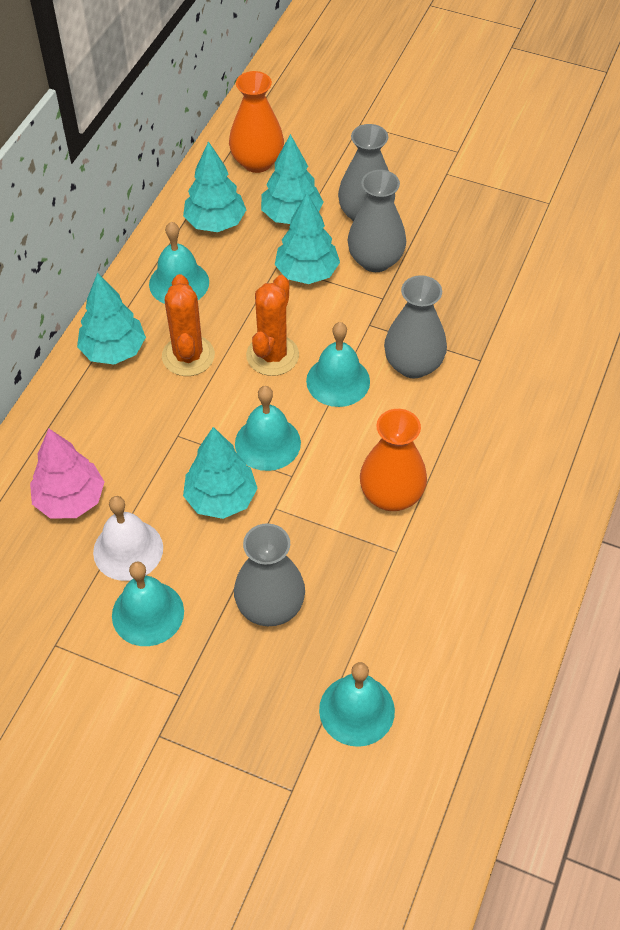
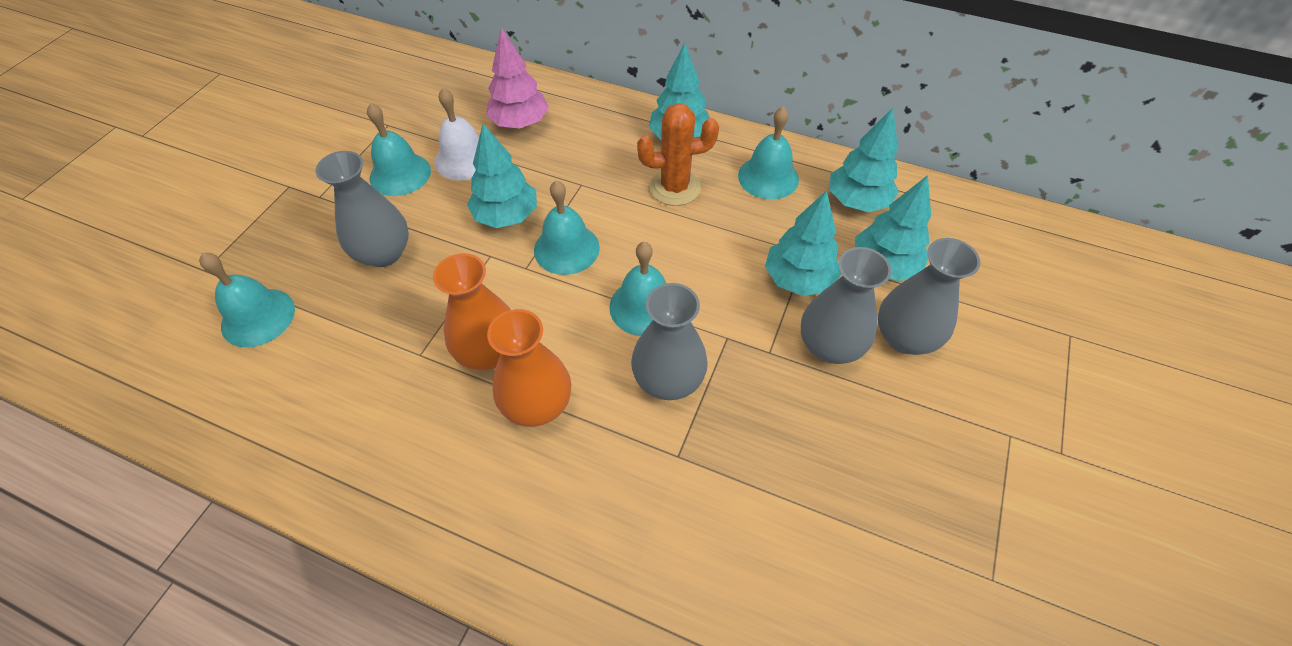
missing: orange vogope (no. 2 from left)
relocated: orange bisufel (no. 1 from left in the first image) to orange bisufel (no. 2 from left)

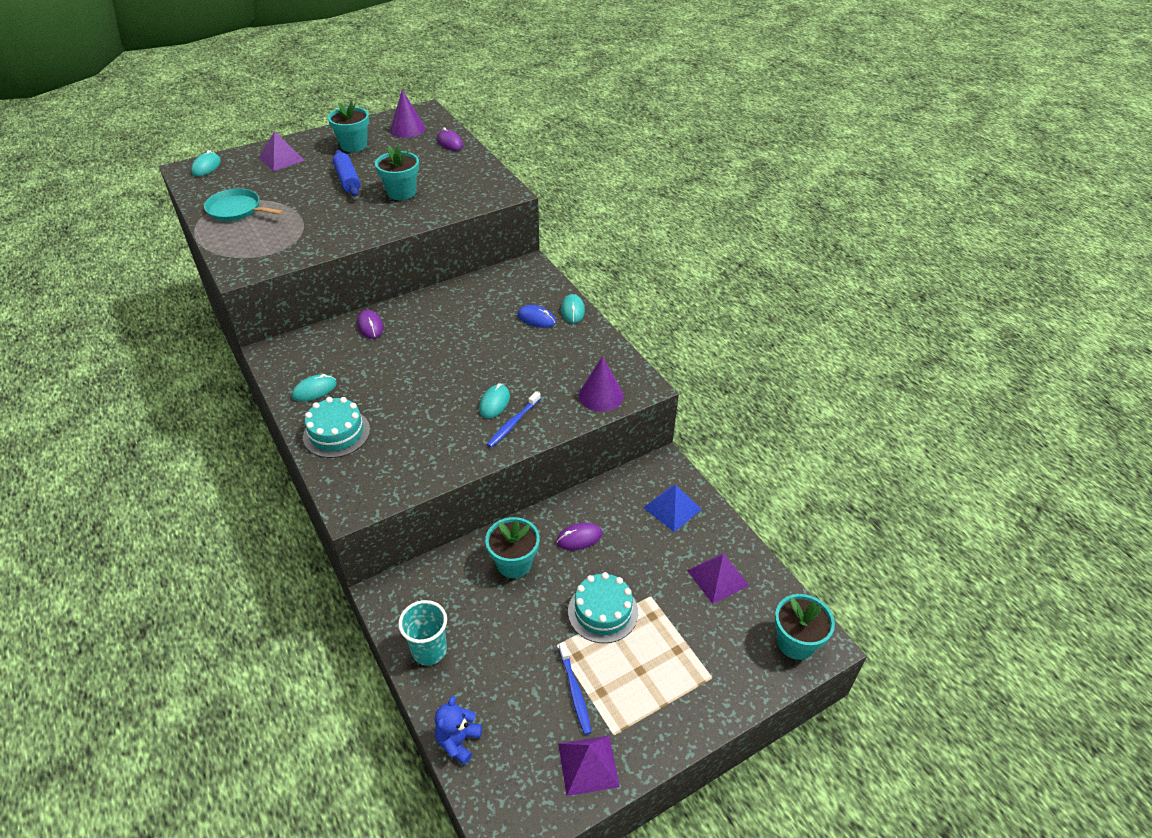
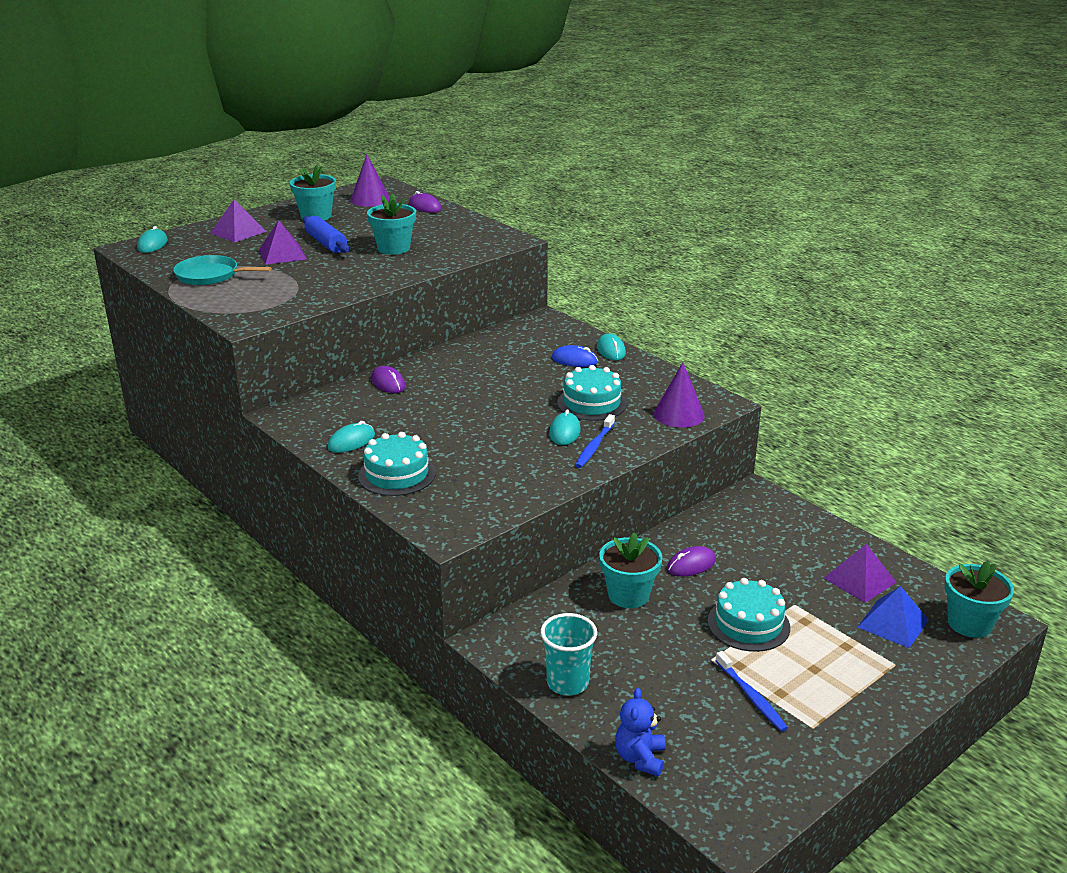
appeared: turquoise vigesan (no. 2 from left)
relocated: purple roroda (no. 2 from left); blue roroda

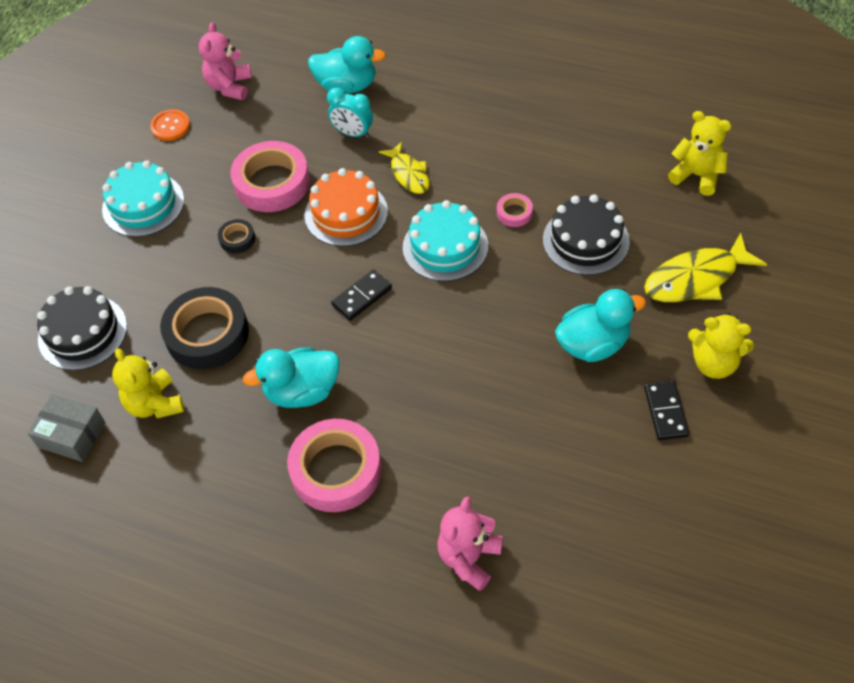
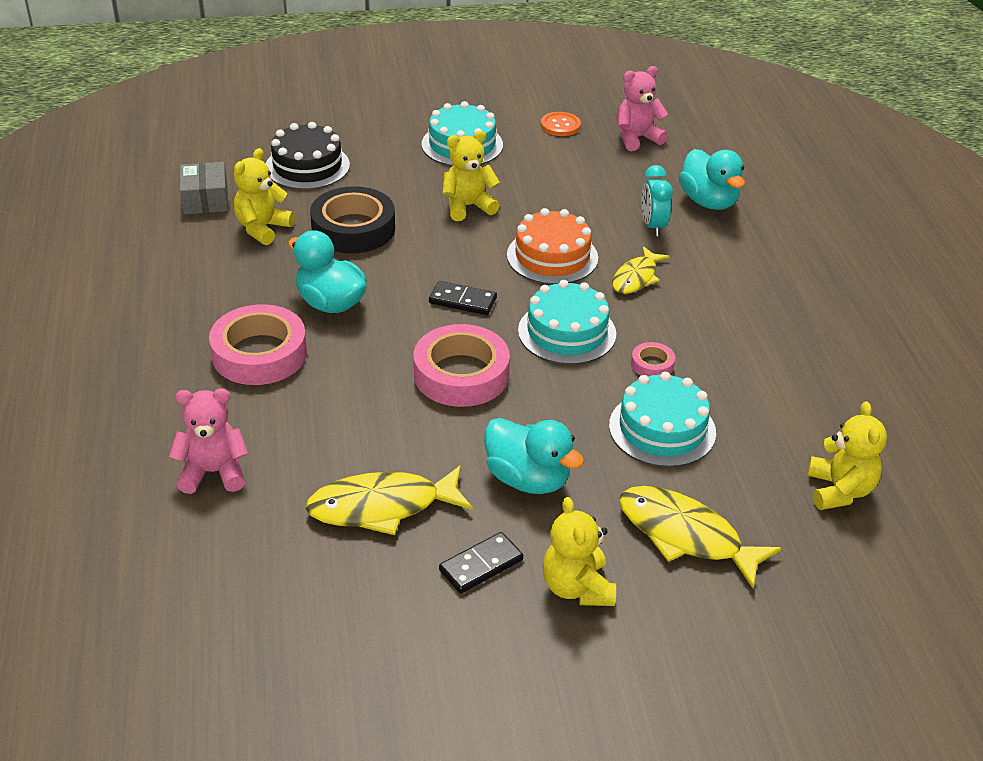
appeared: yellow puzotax (no. 1 from left)
relocated: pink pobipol (no. 1 from left in the first image) to pink pobipol (no. 2 from left)
exchanged: black pobipol (no. 2 from left) to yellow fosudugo (no. 2 from left)
colour: black vigesan (no. 2 from left) to turquoise vigesan (no. 3 from left)

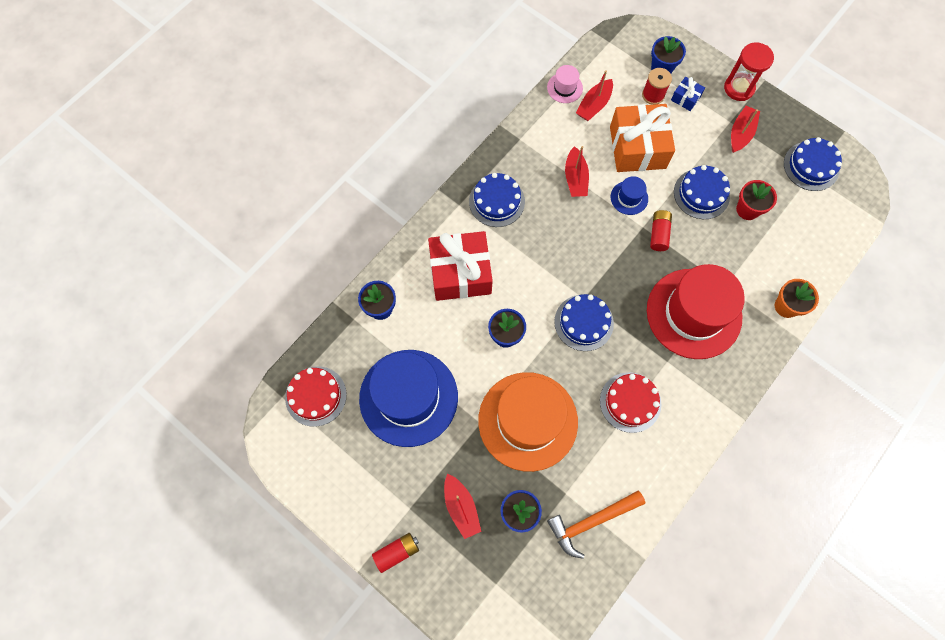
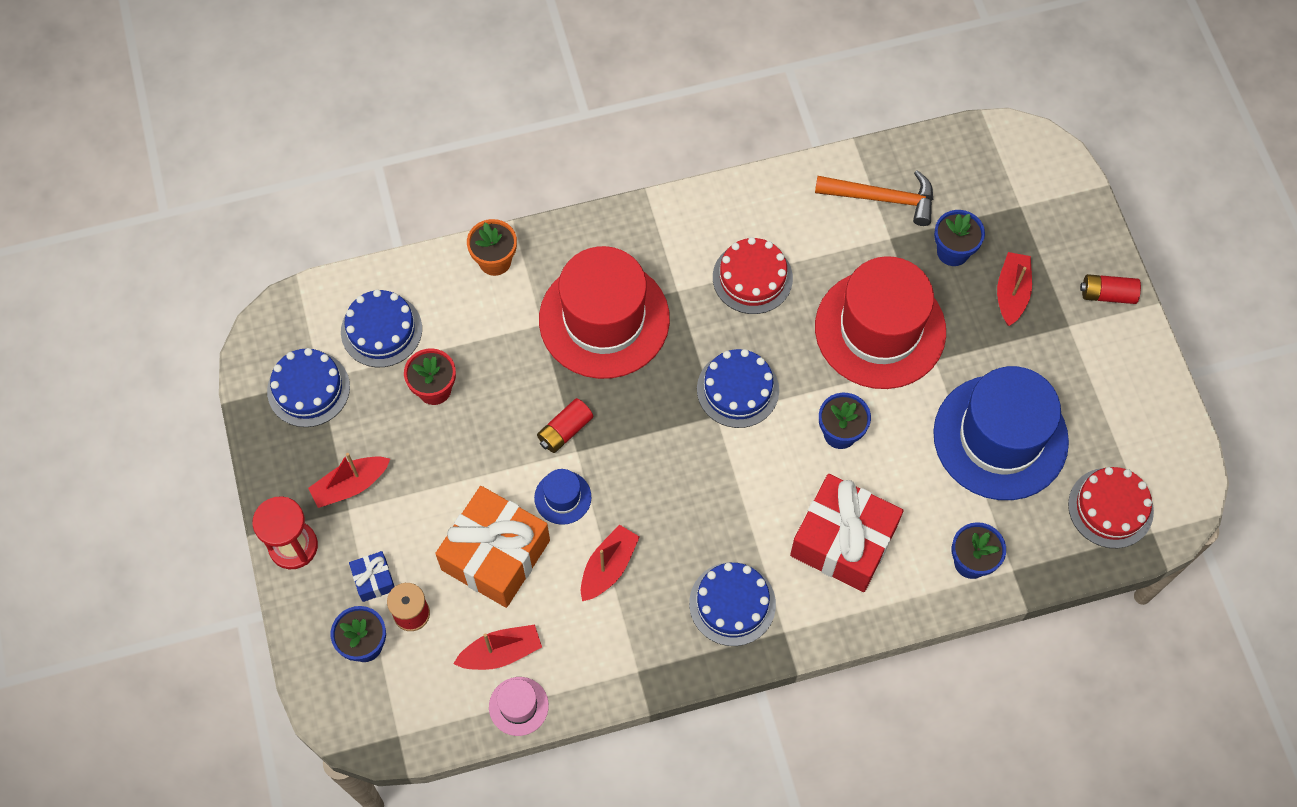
relocated: blue vigesan (no. 3 from left in the first image) to blue vigesan (no. 2 from left)
colour: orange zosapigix to red zosapigix (no. 2 from left)

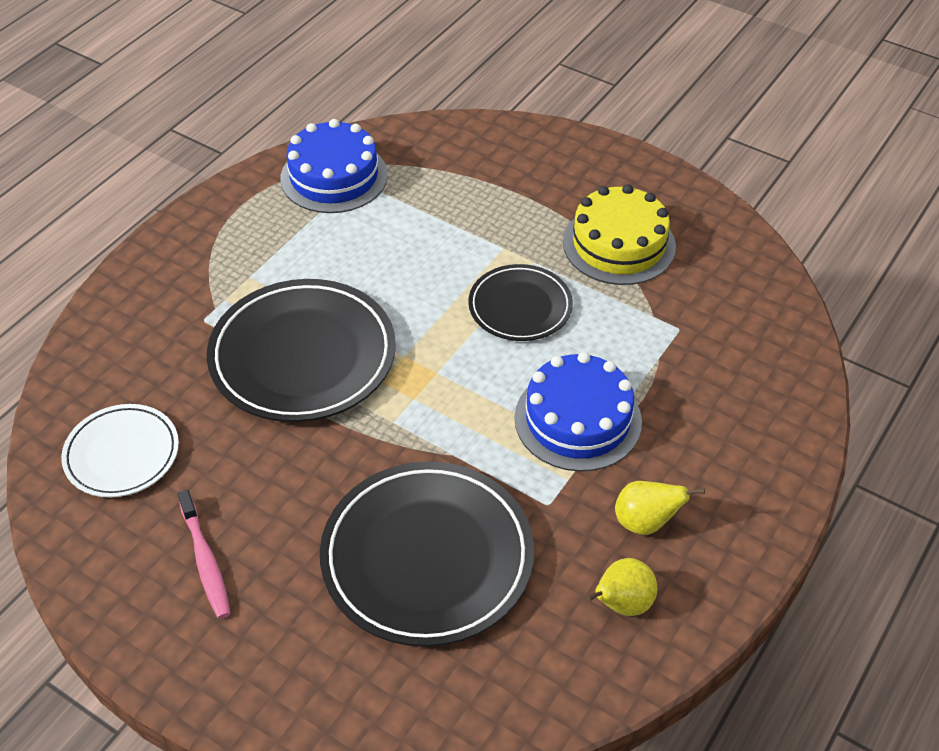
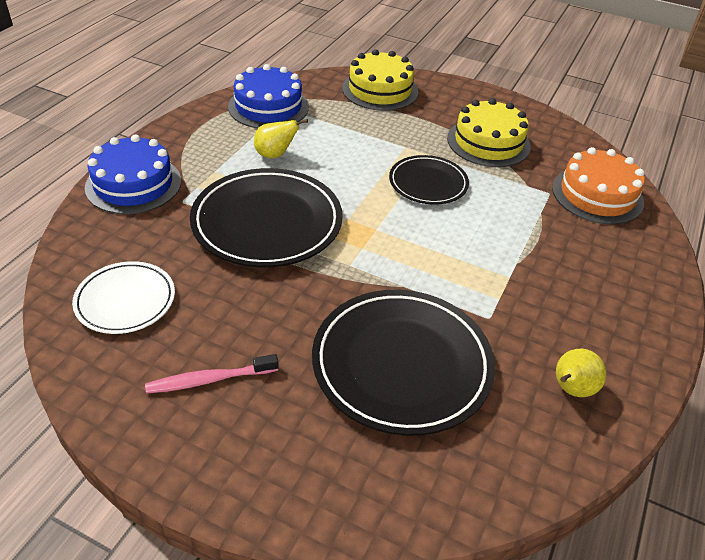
appeared: yellow vigesan (no. 1 from left); orange vigesan
relocated: blue vigesan (no. 2 from left in the first image) to blue vigesan (no. 1 from left); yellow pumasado (no. 2 from left in the first image) to yellow pumasado (no. 1 from left)
spun: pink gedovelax 105 degrees clockwise

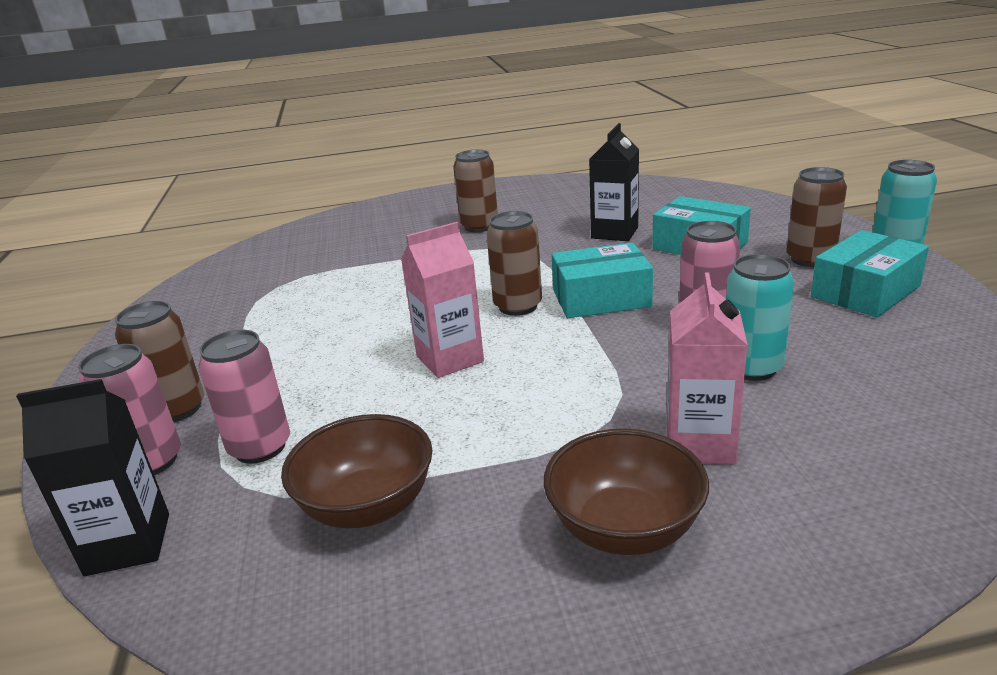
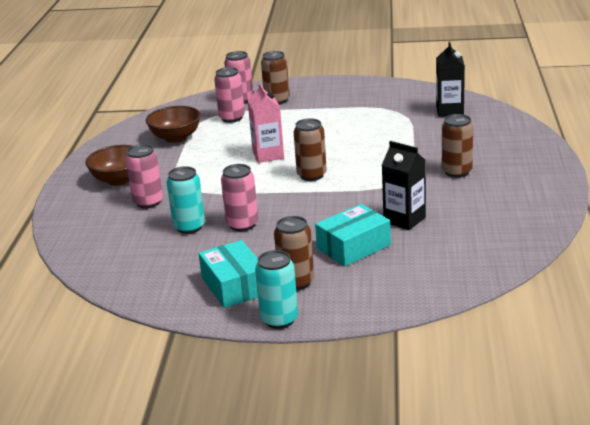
missing: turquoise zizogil (no. 1 from left)
relocated: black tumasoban (no. 1 from left in the first image) to black tumasoban (no. 2 from left)
exchanged: pink tumasoban (no. 2 from left) to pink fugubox (no. 1 from left)

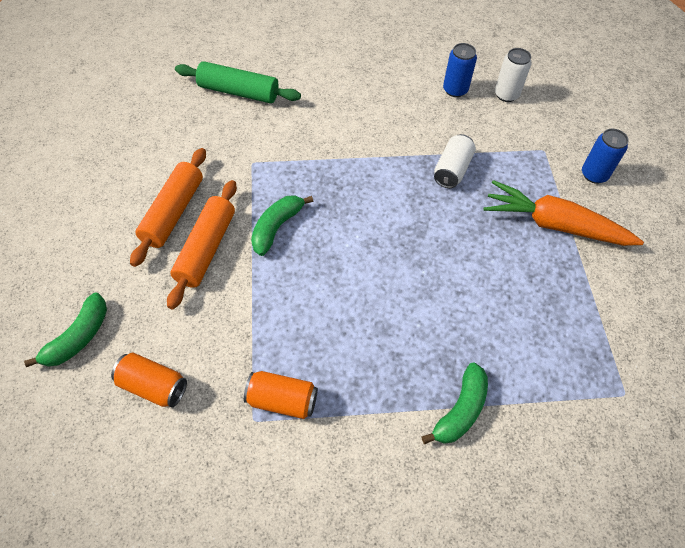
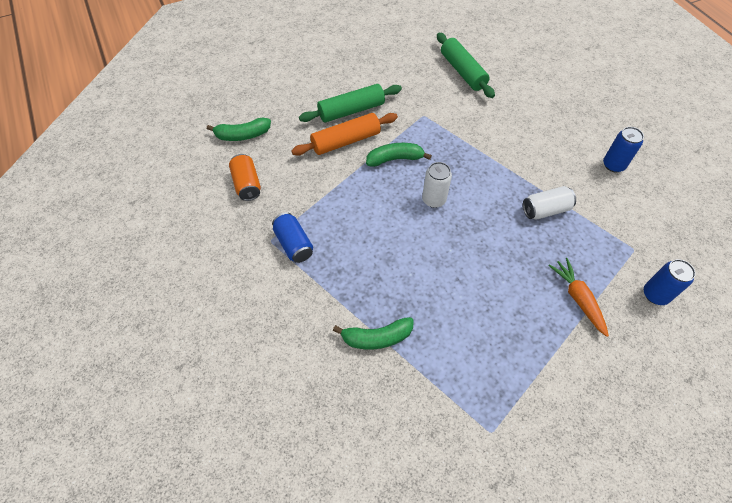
relocated: white fugubox (no. 2 from left in the first image) to white fugubox (no. 1 from left)
colour: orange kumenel (no. 1 from left) to green kumenel (no. 1 from left); orange fugubox (no. 2 from left) to blue fugubox (no. 1 from left)
size: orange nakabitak x0.62

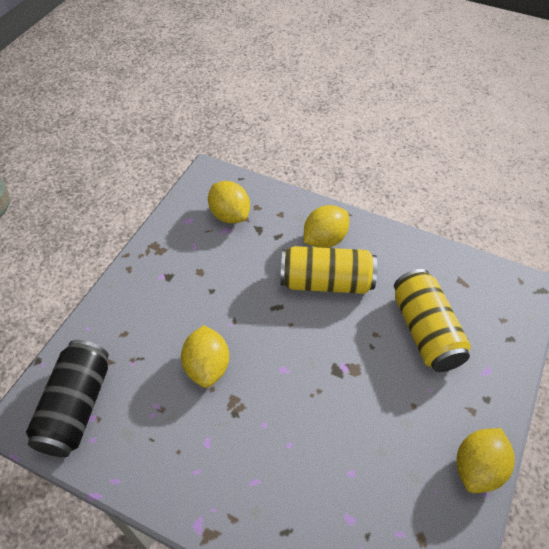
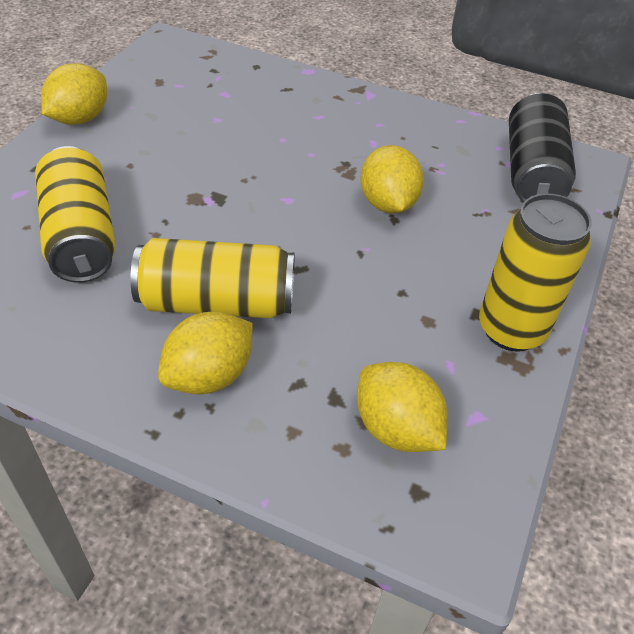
appeared: yellow fugubox (no. 3 from left)

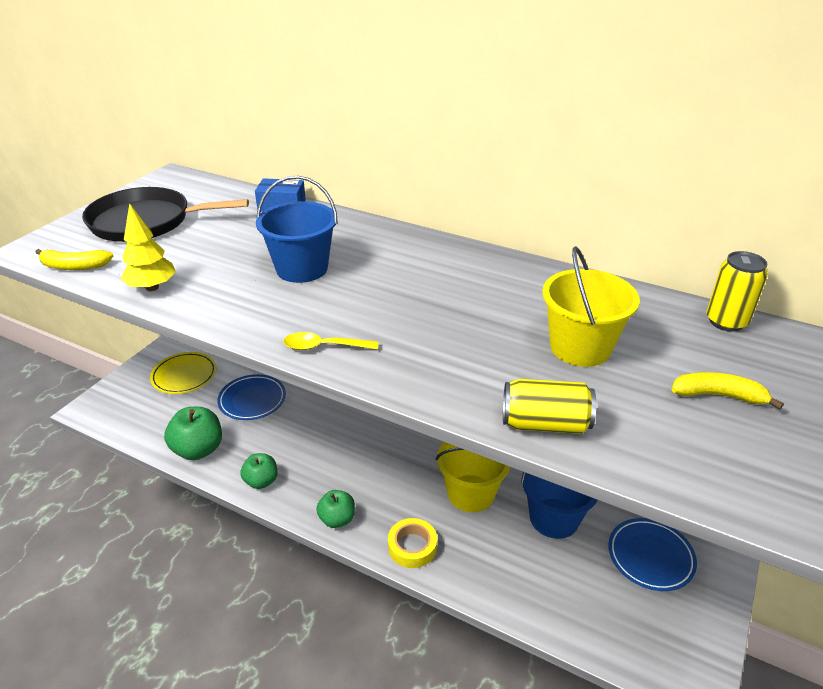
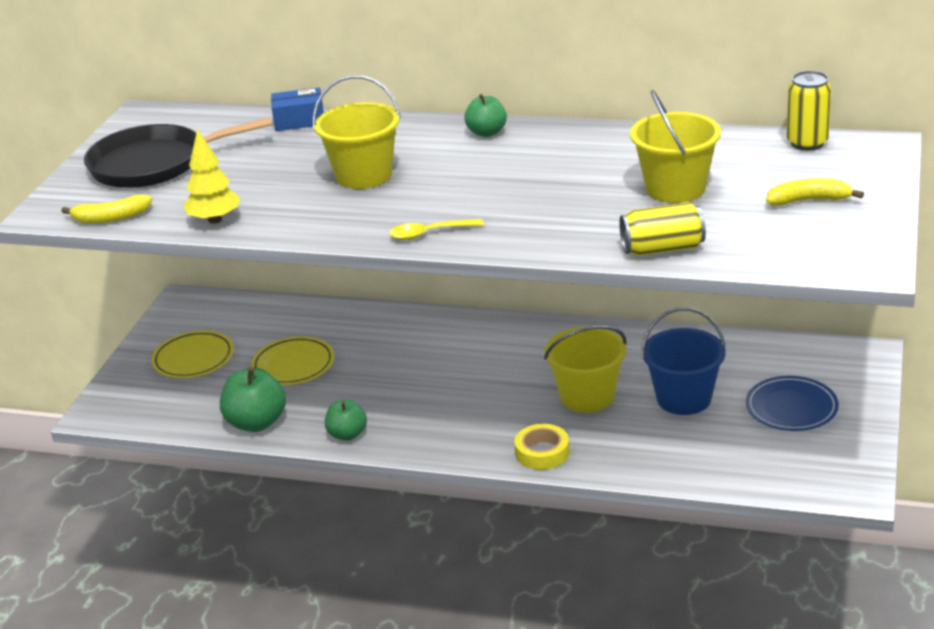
relocated: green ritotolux (no. 3 from left)
colour: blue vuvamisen (no. 1 from left) to yellow vuvamisen (no. 2 from left); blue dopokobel (no. 1 from left) to yellow dopokobel (no. 1 from left)

